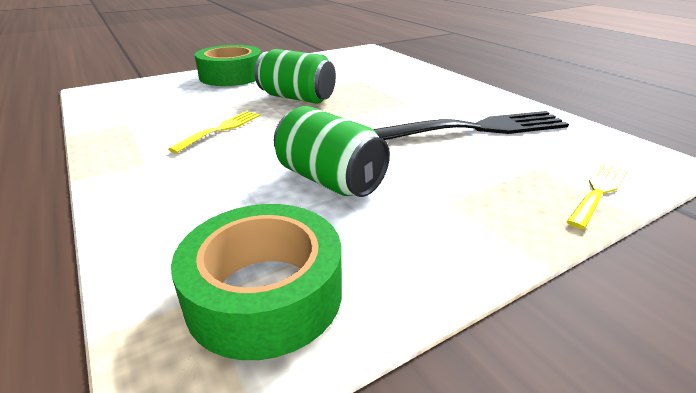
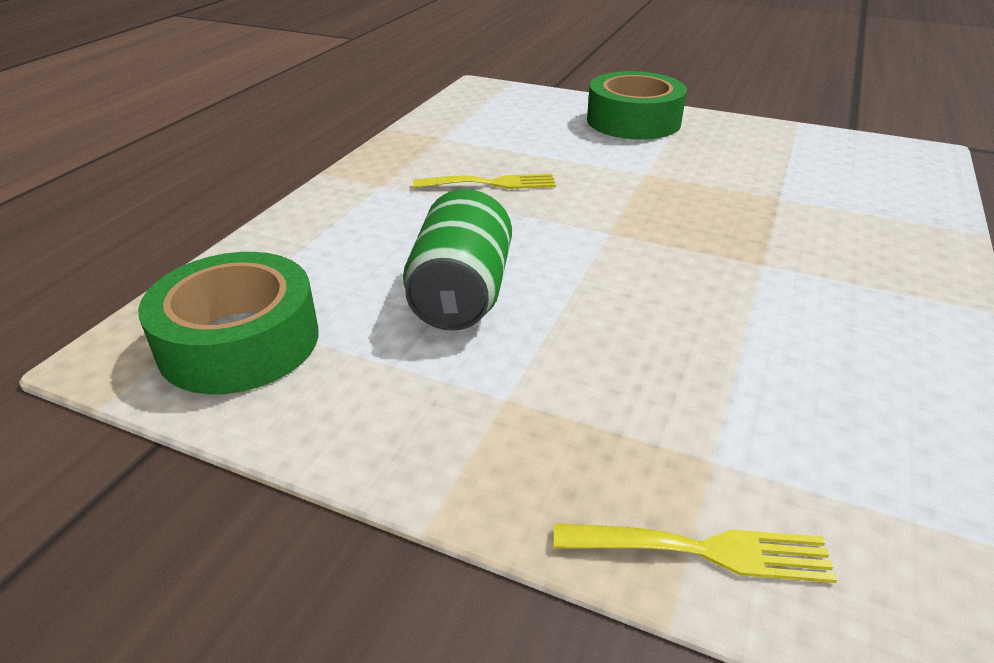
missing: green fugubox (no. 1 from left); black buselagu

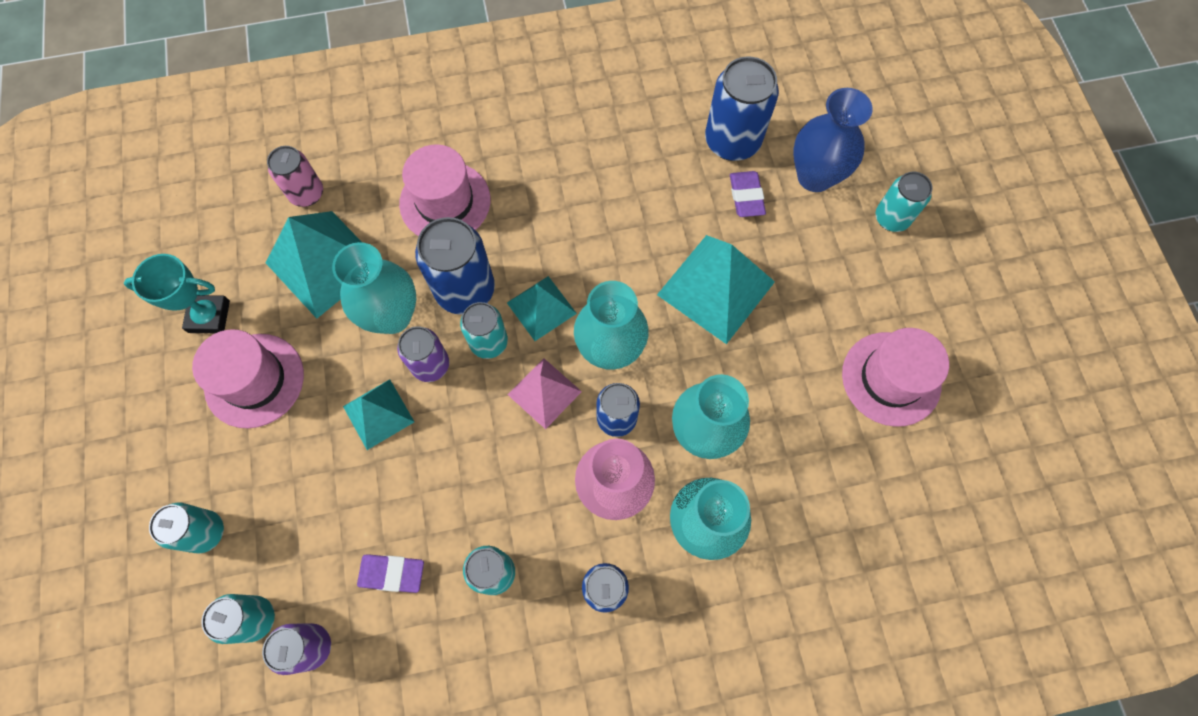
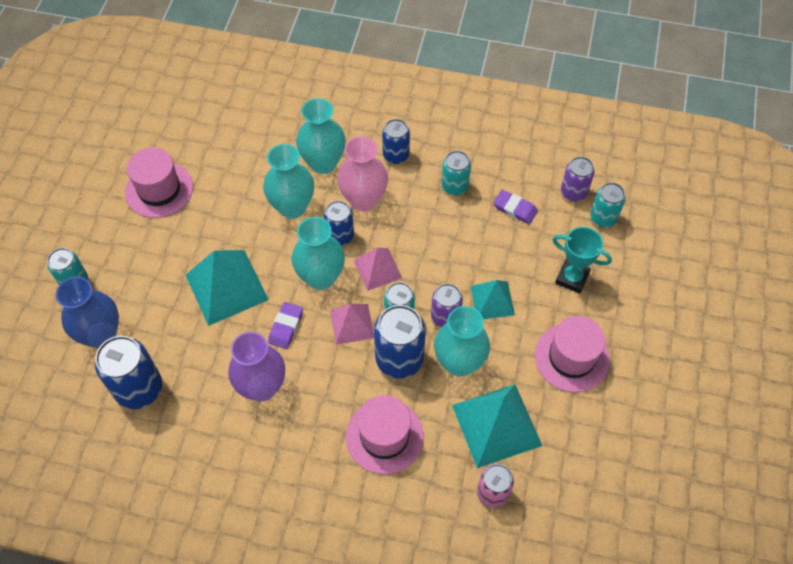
missing: turquoise fugubox (no. 1 from left)
appeared: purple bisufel
relocated: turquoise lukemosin; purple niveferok (no. 2 from left in the first image) to purple niveferok (no. 1 from left)
colour: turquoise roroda (no. 3 from left) to pink roroda (no. 1 from left)

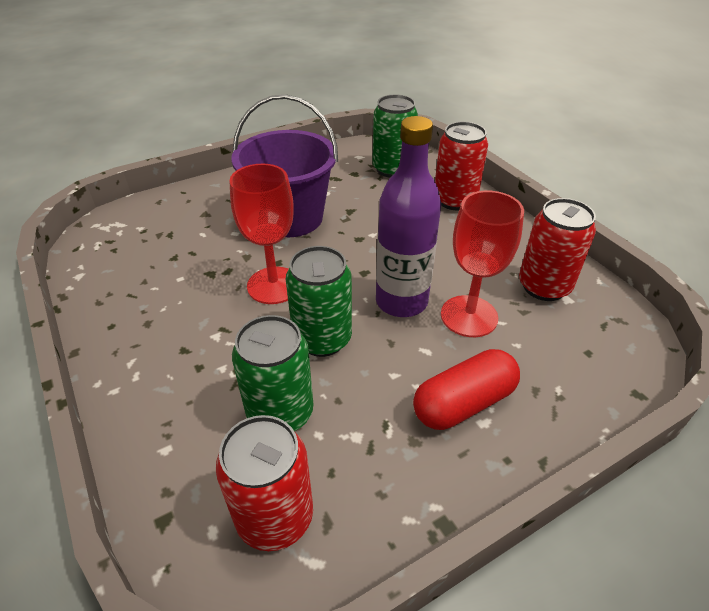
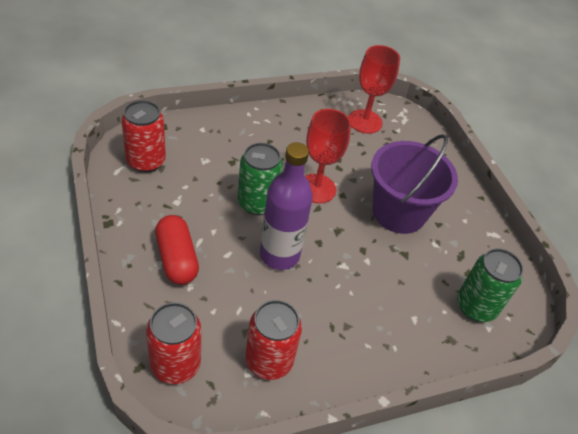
missing: green fugubox (no. 1 from left)
relocated: red fugubox (no. 2 from left); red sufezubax (no. 2 from left)

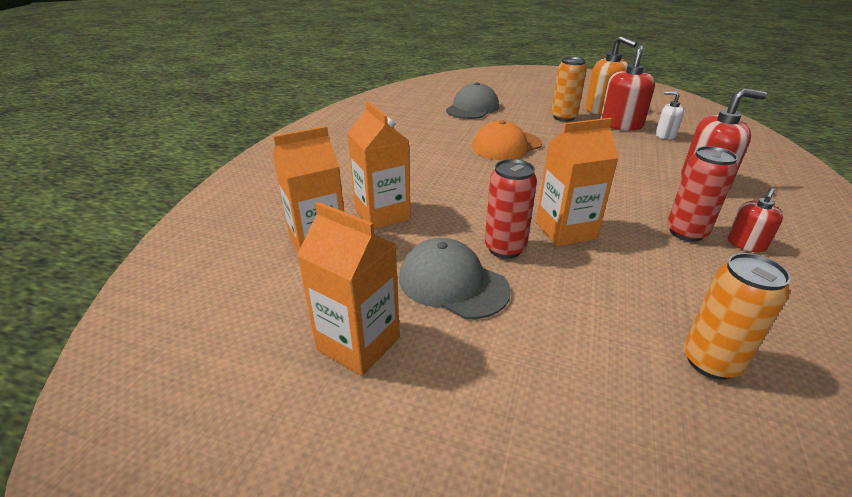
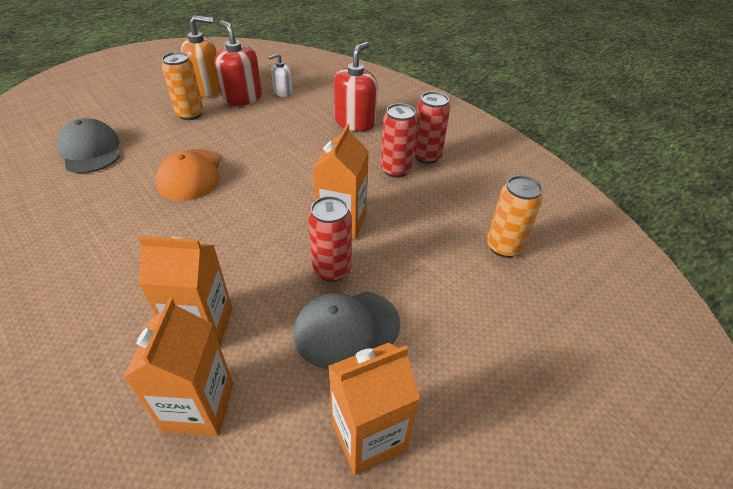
exchanged: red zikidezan (no. 3 from left) to red fugubox (no. 3 from left)

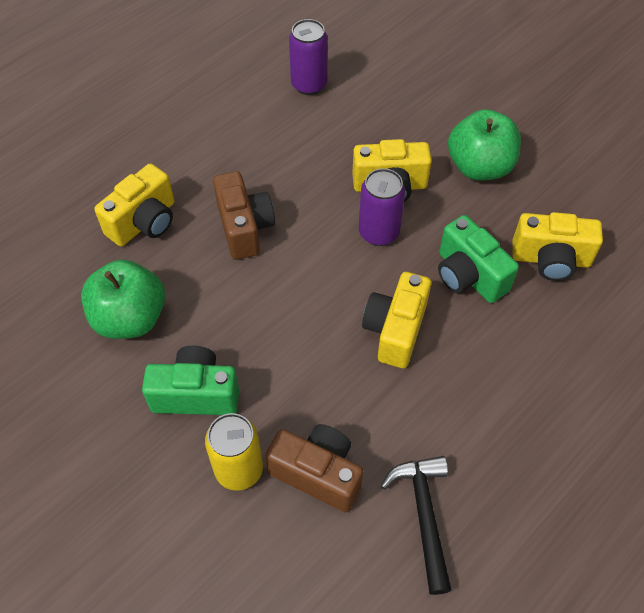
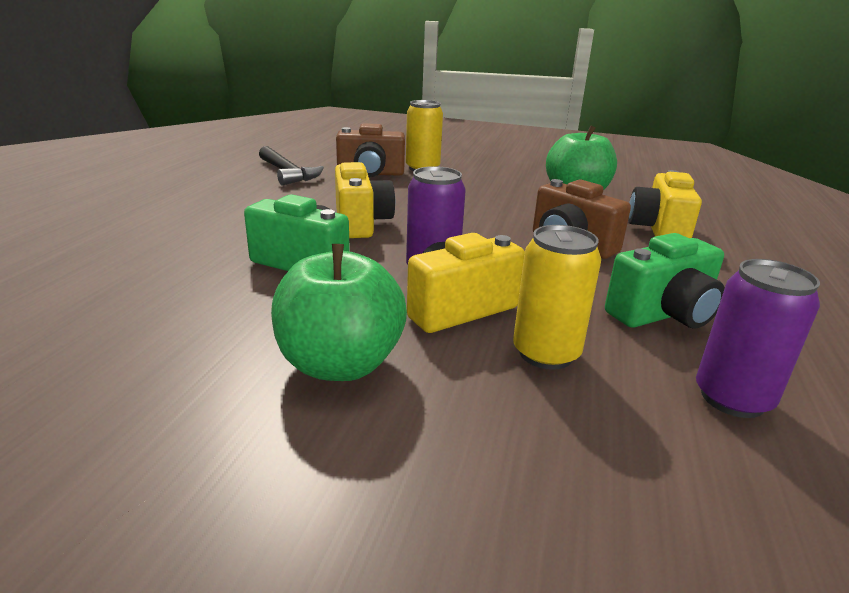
missing: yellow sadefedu (no. 4 from left)
appeared: yellow fugubox (no. 2 from left)
relocated: green sadefedu (no. 1 from left in the first image) to green sadefedu (no. 2 from left)

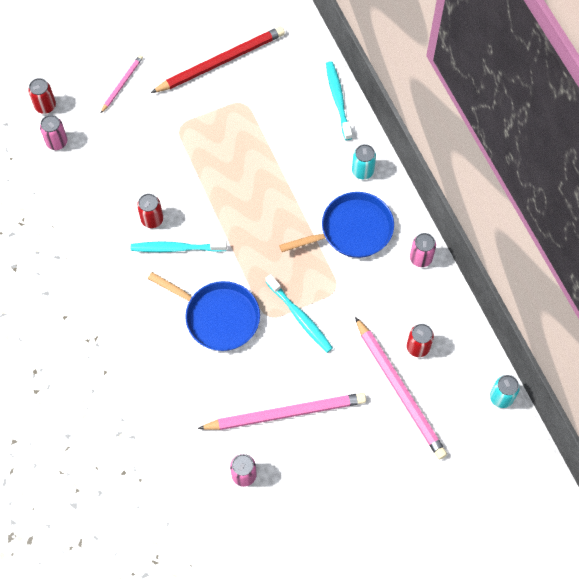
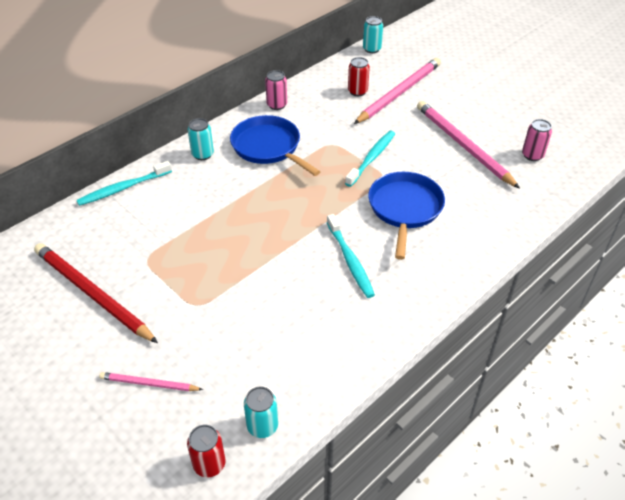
missing: red fugubox (no. 2 from left)
colour: pink fugubox (no. 1 from left) to turquoise fugubox (no. 2 from left)

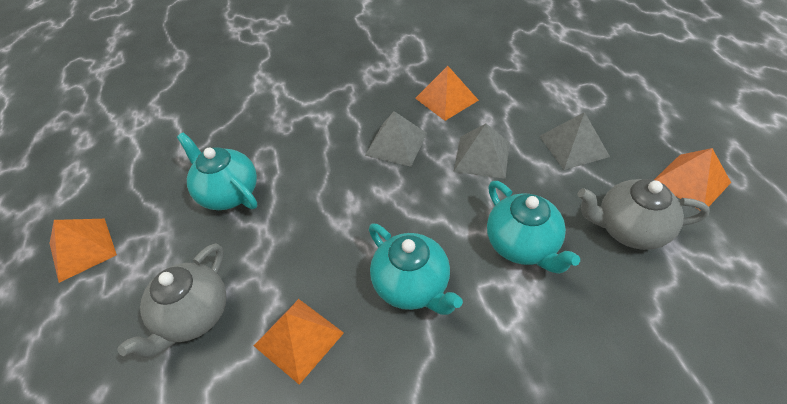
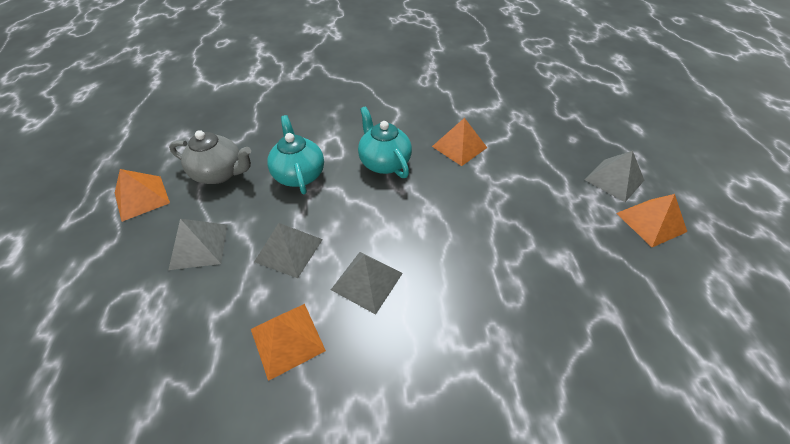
missing: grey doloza (no. 1 from left); turquoise doloza (no. 1 from left)
appeared: grey roroda (no. 4 from left)

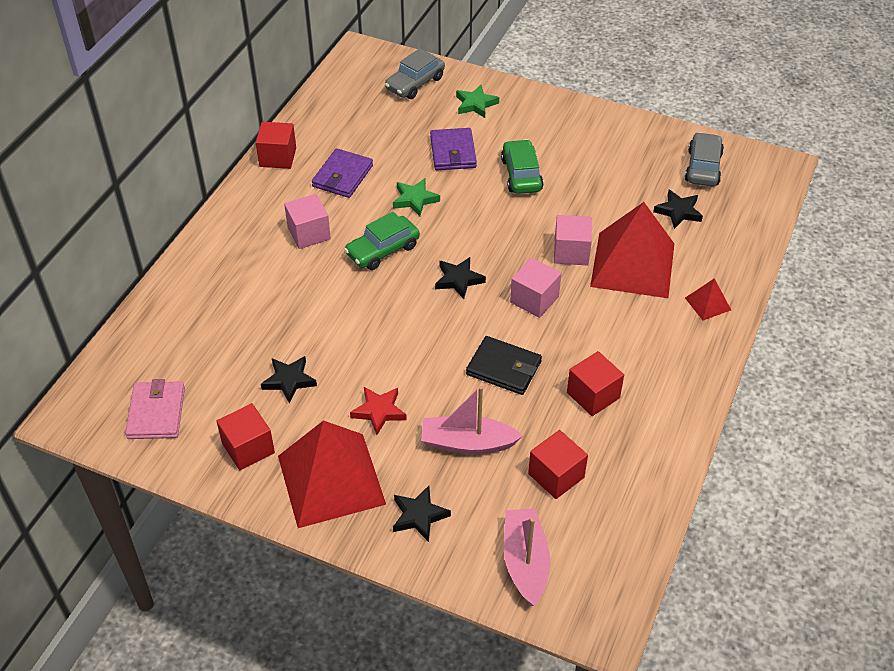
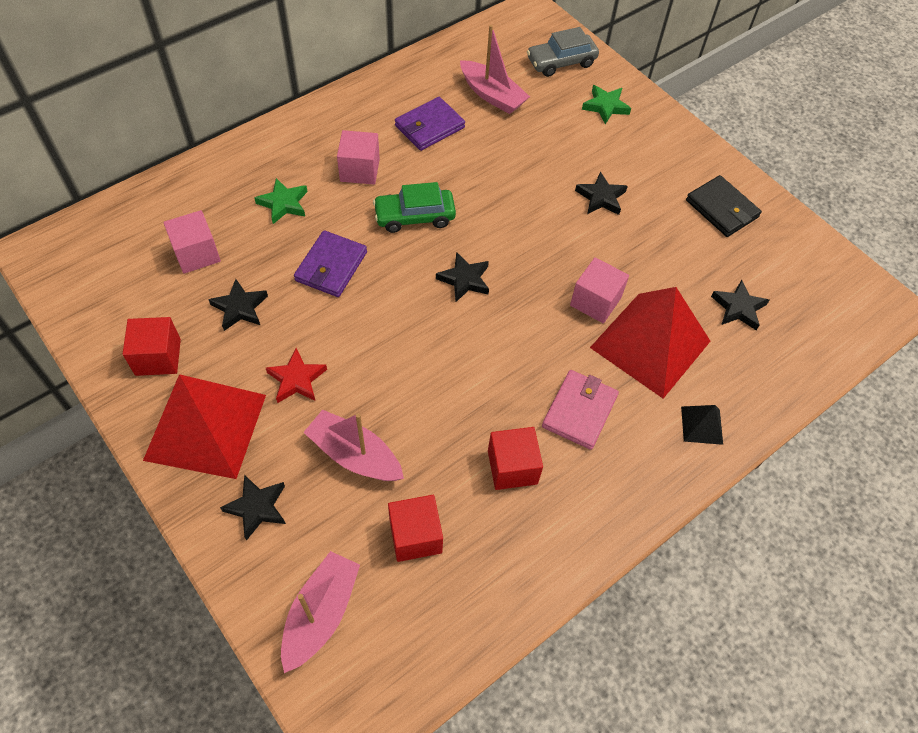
missing: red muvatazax (no. 2 from left); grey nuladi (no. 2 from left)
appeared: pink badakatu (no. 3 from left)
relocated: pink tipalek; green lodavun (no. 1 from left); purple tipalek (no. 2 from left in the first image) to purple tipalek (no. 1 from left); black tipalek; pink muvatazax (no. 2 from left in the first image) to pink muvatazax (no. 1 from left)
exchanged: green nuladi (no. 2 from left) to black lodavun (no. 4 from left)
colour: red roroda (no. 3 from left) to black roroda

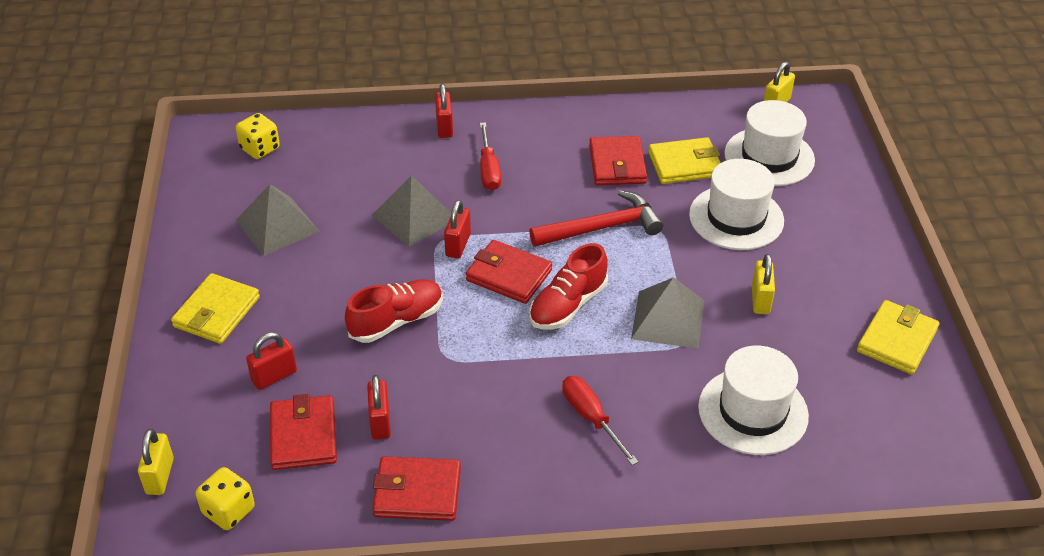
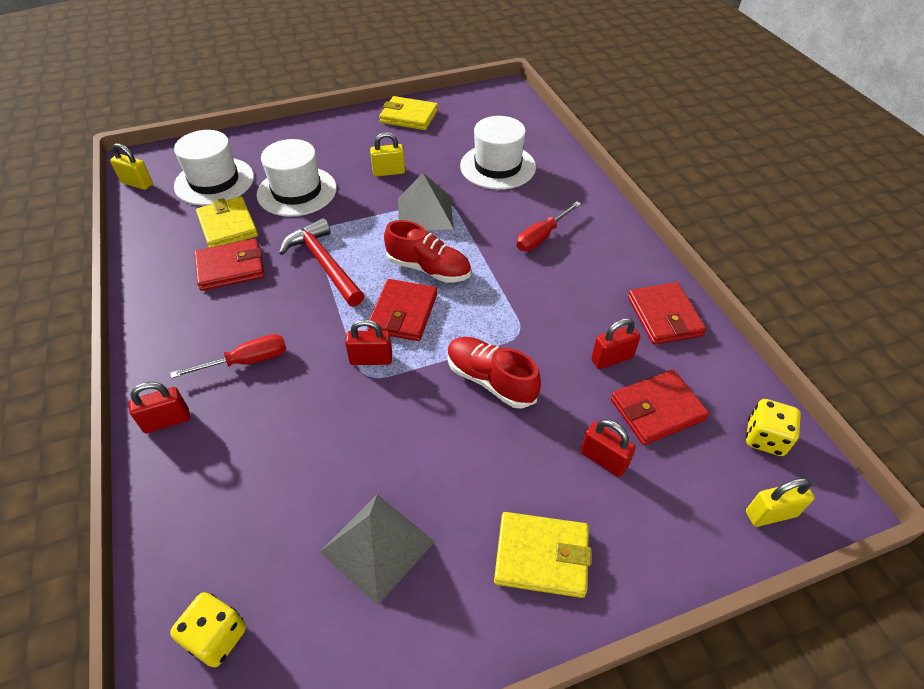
missing: grey roroda (no. 2 from left)

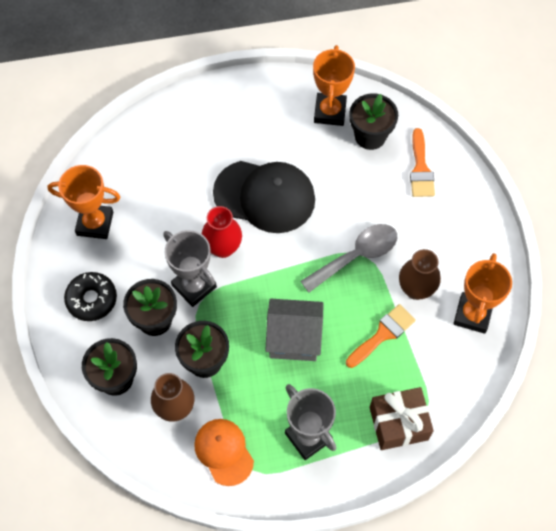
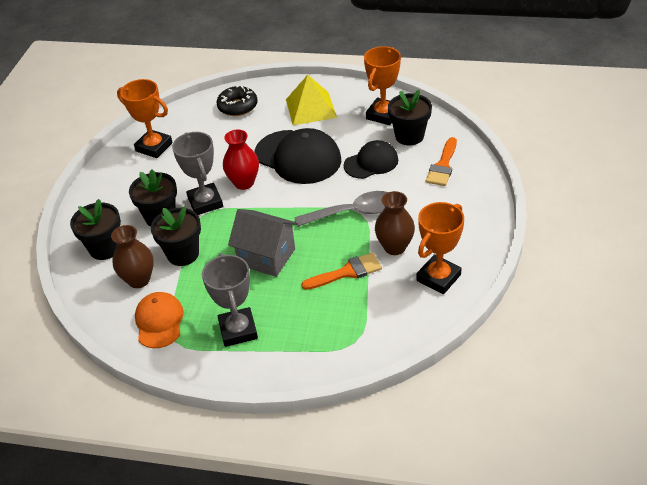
missing: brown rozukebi
appeared: yellow roroda; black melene (no. 2 from left)
relocated: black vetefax

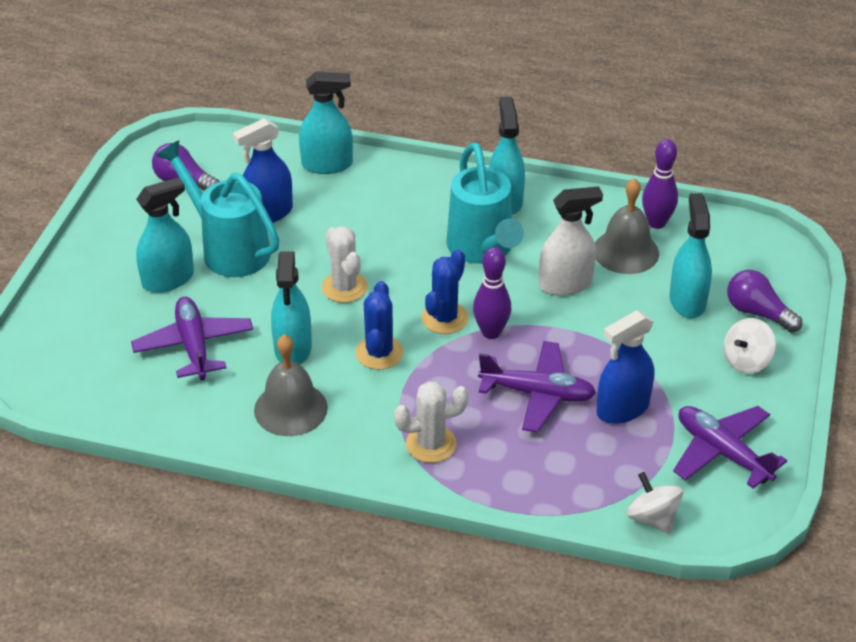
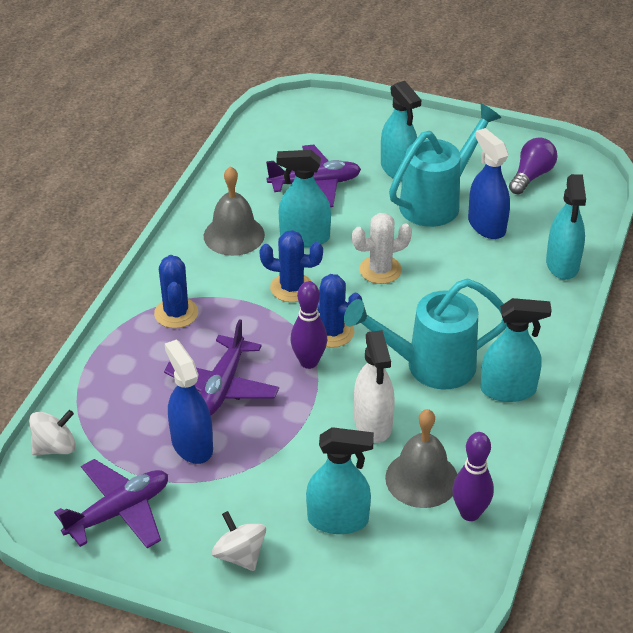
missing: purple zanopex (no. 2 from left)
colour: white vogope (no. 2 from left) to blue vogope (no. 1 from left)

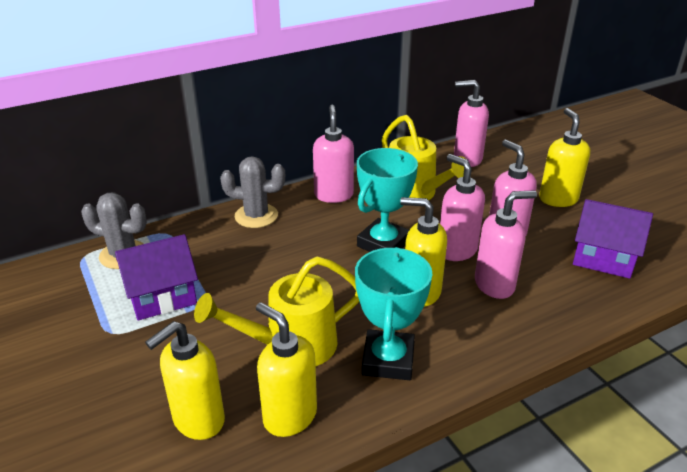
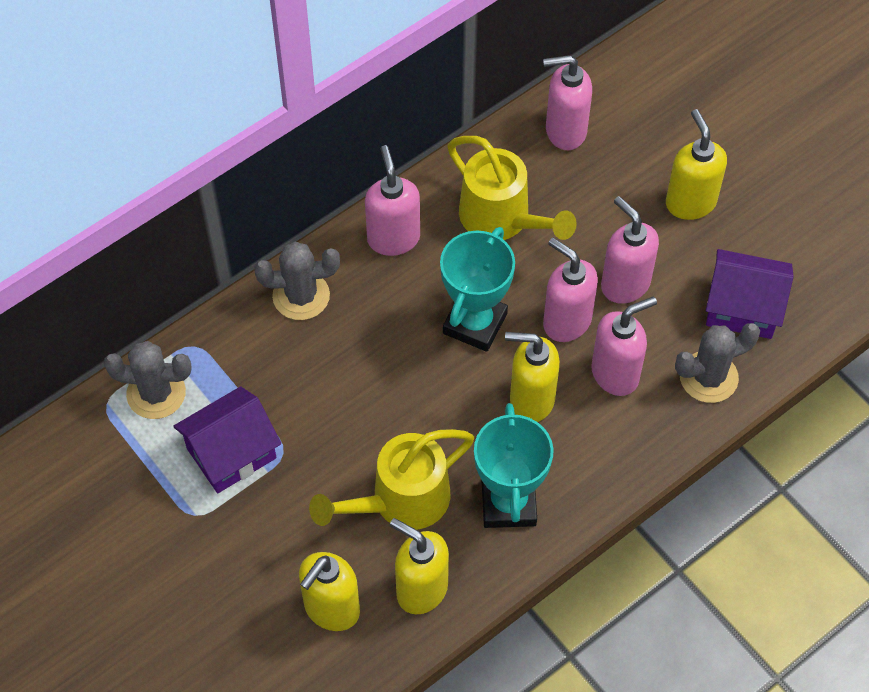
appeared: grey vogope (no. 3 from left)

